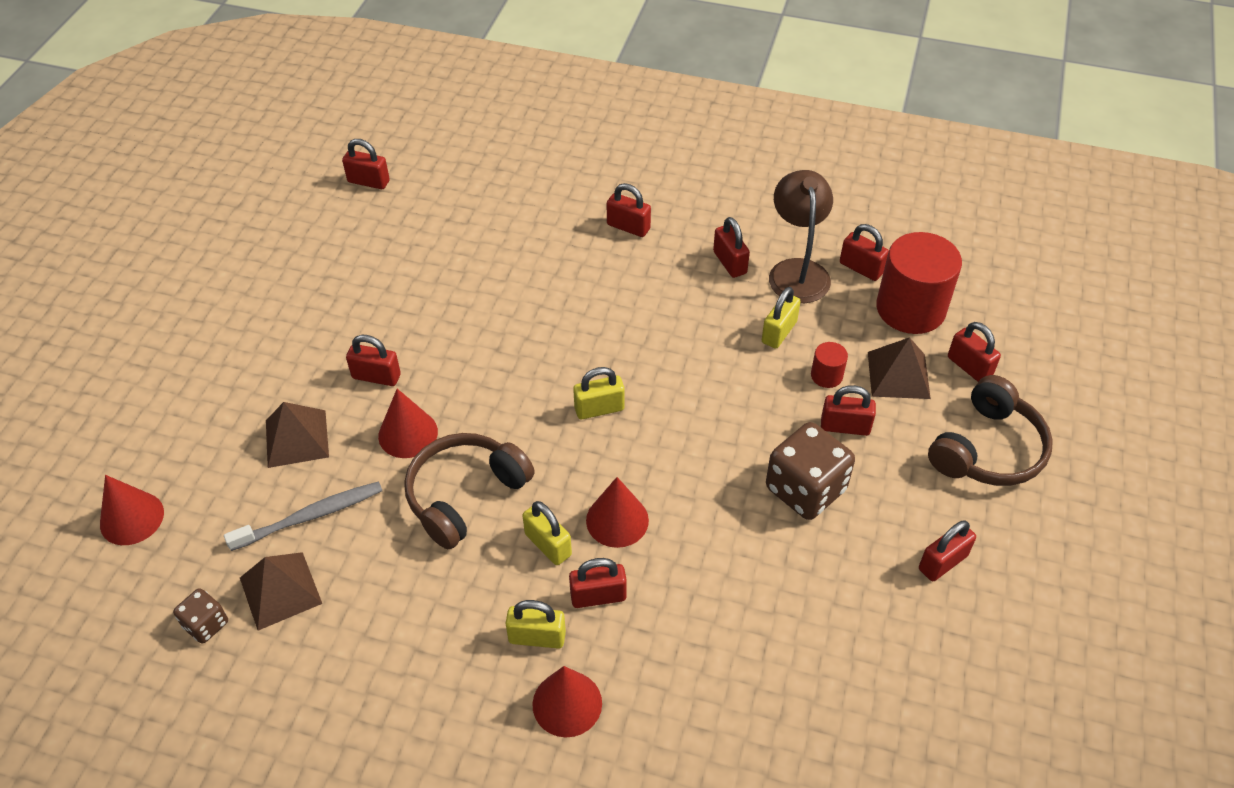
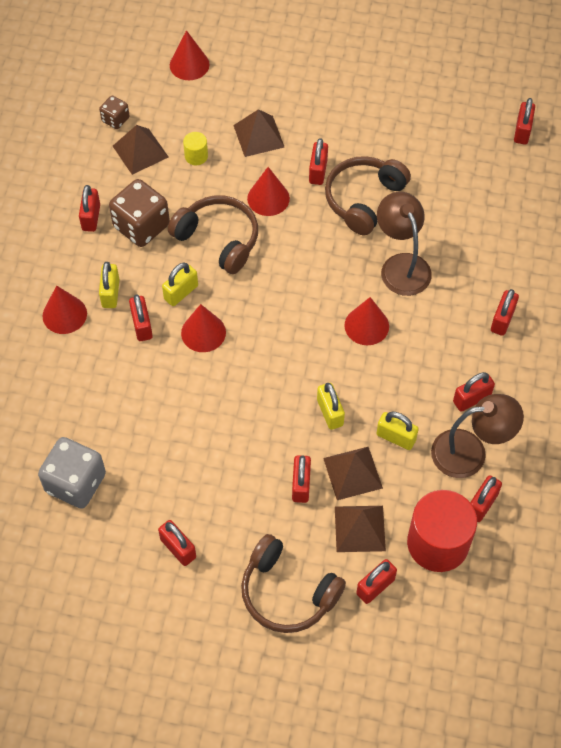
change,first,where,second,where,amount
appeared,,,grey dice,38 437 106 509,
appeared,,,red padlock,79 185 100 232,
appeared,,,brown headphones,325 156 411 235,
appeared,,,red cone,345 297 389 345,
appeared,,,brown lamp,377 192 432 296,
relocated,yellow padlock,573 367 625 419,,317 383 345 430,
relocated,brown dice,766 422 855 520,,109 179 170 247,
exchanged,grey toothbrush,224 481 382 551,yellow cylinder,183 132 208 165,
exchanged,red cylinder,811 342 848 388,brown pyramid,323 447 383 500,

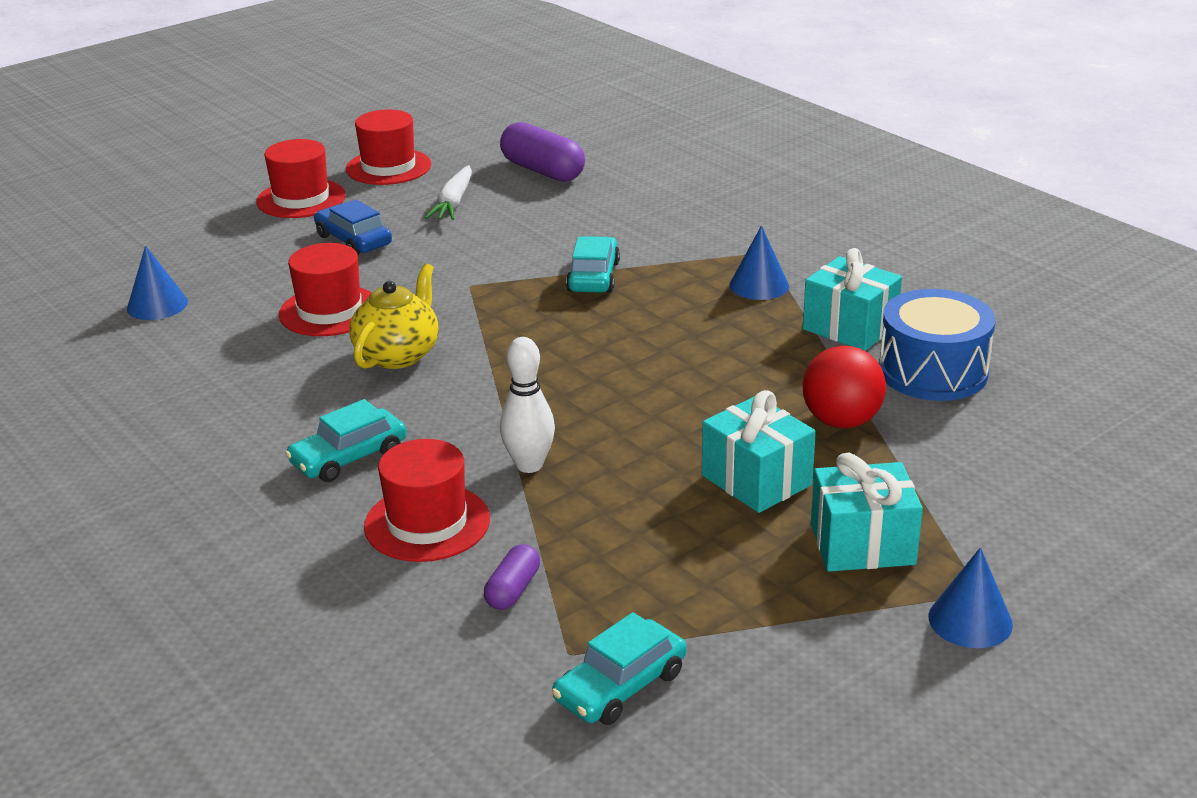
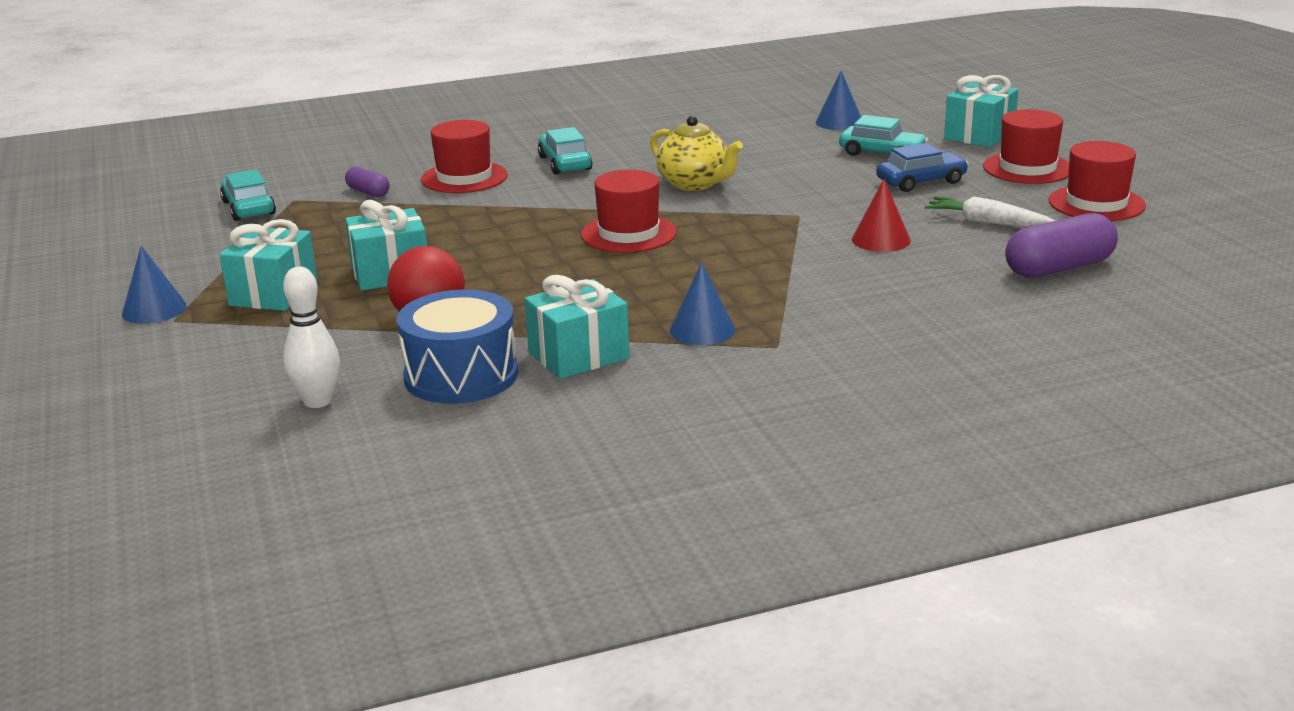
change,first,where,second,where,amount
appeared,,,red cone,852 179 911 252,
appeared,,,turquoise gift,944 75 1018 148,
relocated,red hat,279 243 372 336,,581 170 677 253,
relocated,white bowling pin,500 337 555 473,,283 267 340 408,
relocated,turquoise car,566 236 620 293,,839 115 928 156,

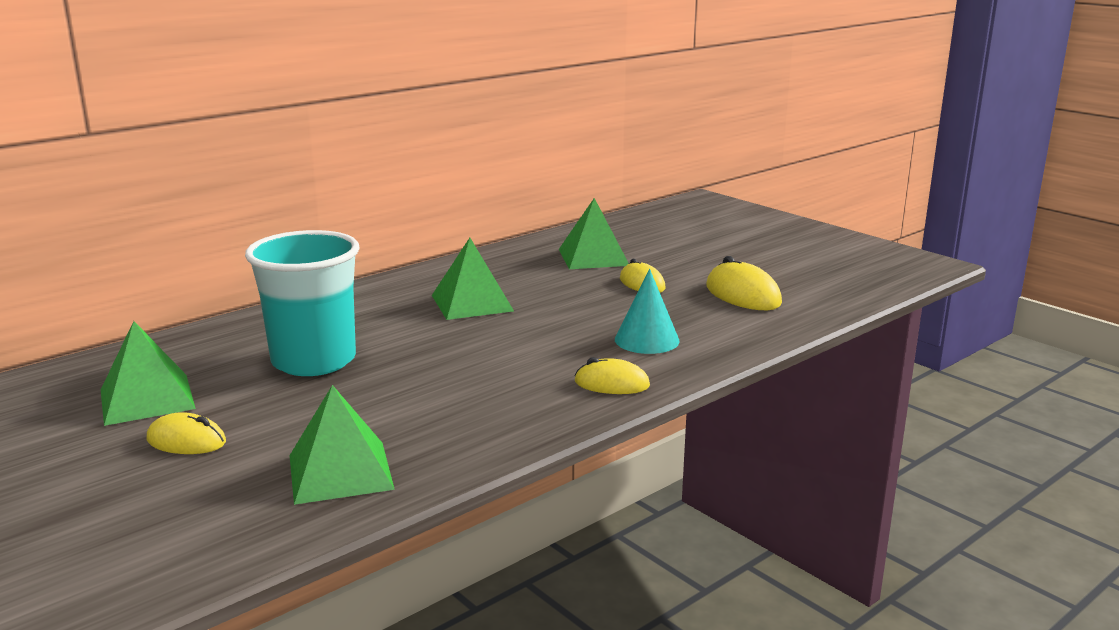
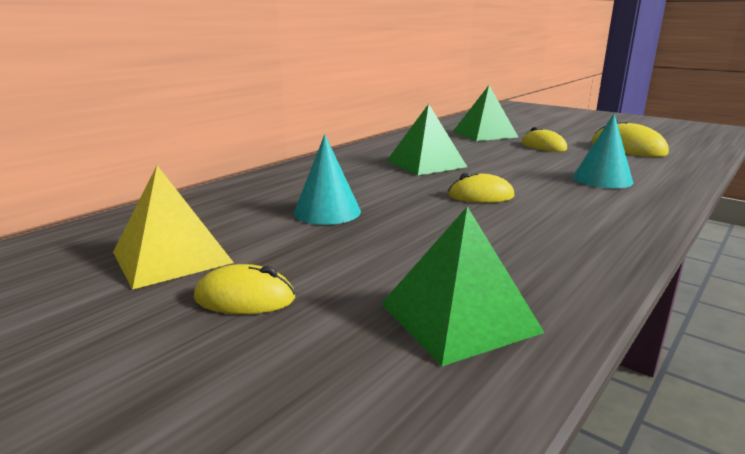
change,first,where,second,where,amount
relocated,yellow mouse,574 357 650 394,,448 173 514 203,
exchanged,turquoise cup,245 230 360 376,turquoise cone,294 134 361 225,
colour,green pyramid,101 321 196 426,yellow pyramid,113 166 234 290,

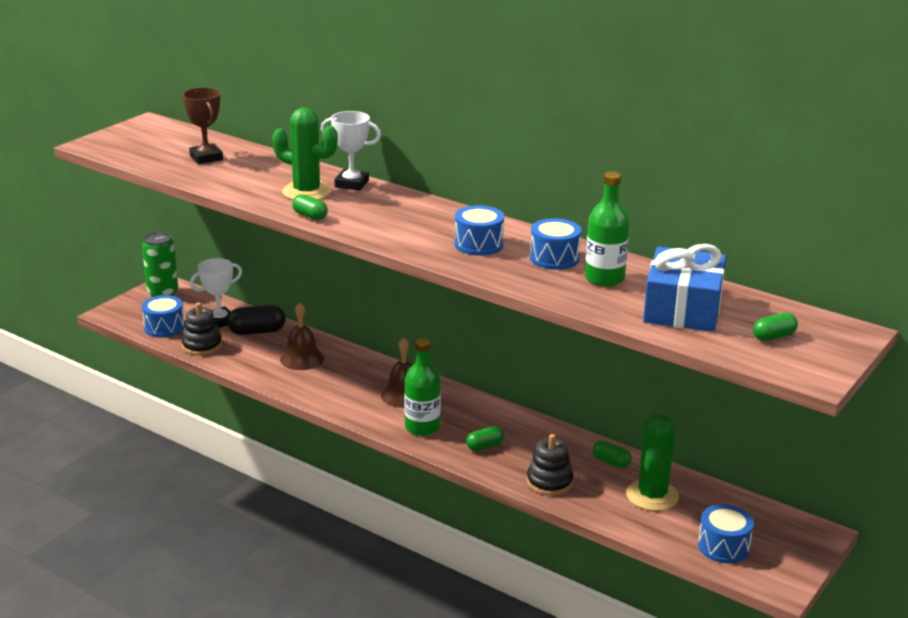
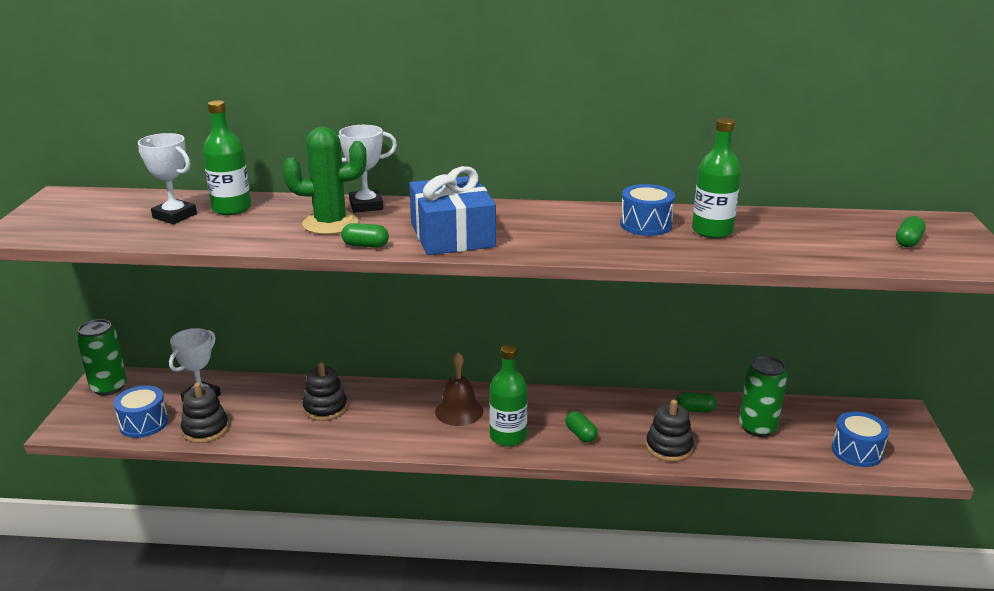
change,first,where,second,where,amount
missing,black capsule,227 305 286 335,,,
missing,blue drum,455 205 504 256,,,
appeared,,,green bottle,202 100 251 215,
relocated,blue gift,643 244 726 332,,409 166 496 255,
exchanged,brown bell,280 302 324 370,black stacking toy,303 362 347 421,
exchanged,green cactus,626 414 679 511,green can,739 356 787 437,
colour,brown trophy,183 88 223 164,white trophy,138 133 197 224,
spun,green capsule,466 426 504 451,,565 411 598 443,60 degrees counterclockwise

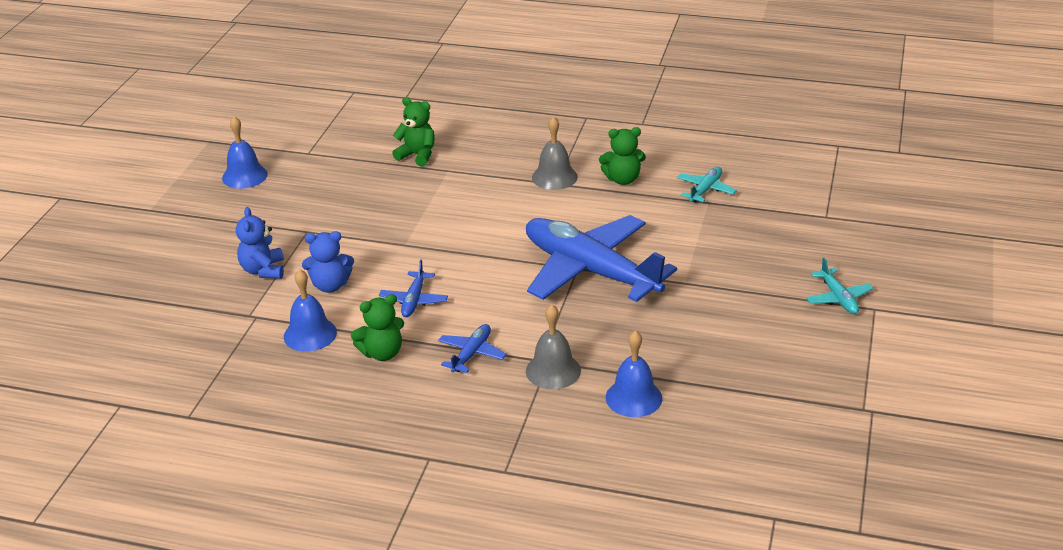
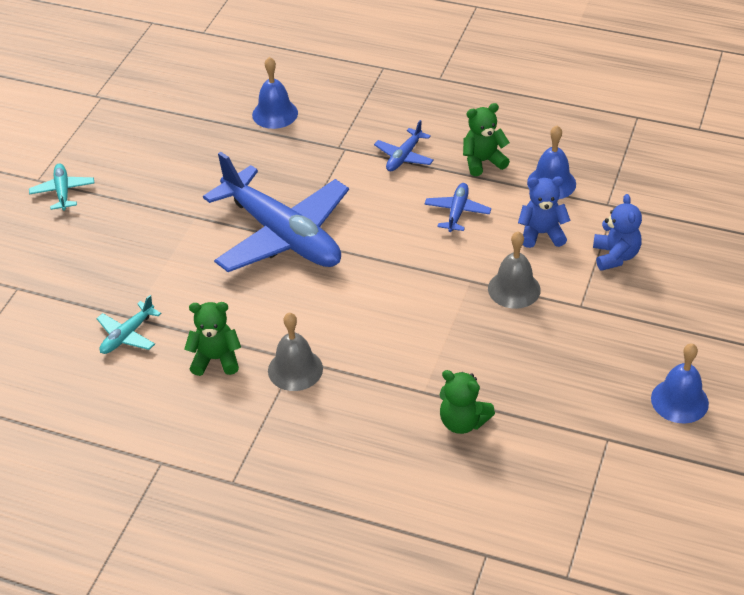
change,first,where,second,where,amount
relocated,grey bell,526 304 581 389,,488 231 541 309,

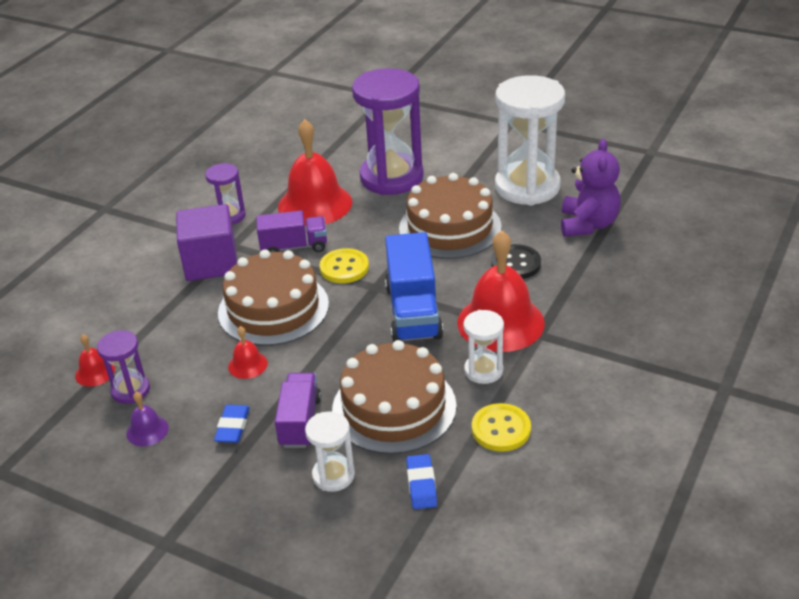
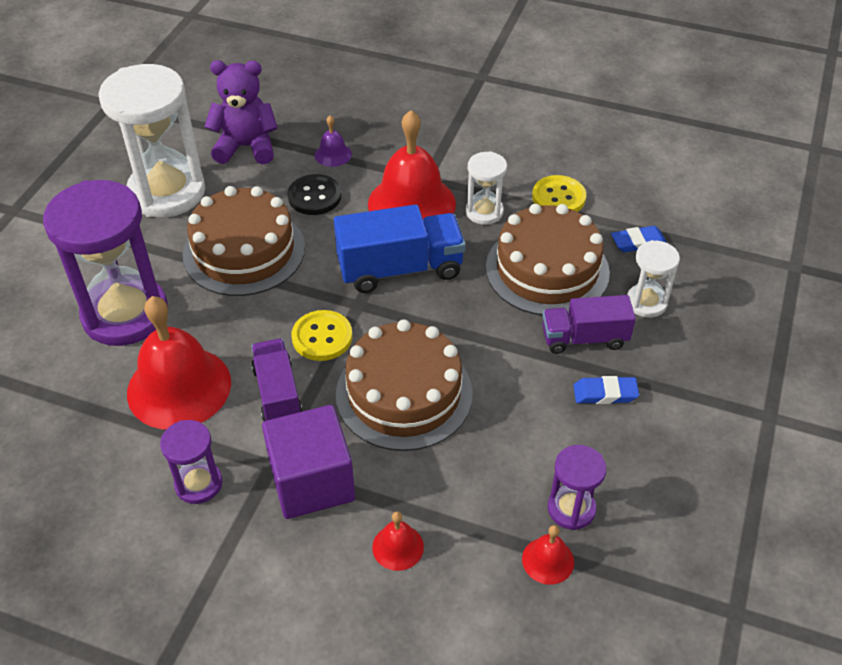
change,first,where,second,where,amount
relocated,purple bell,126 392 169 446,,315 116 352 167,
relocated,red bell,228 326 268 379,,372 511 424 571,

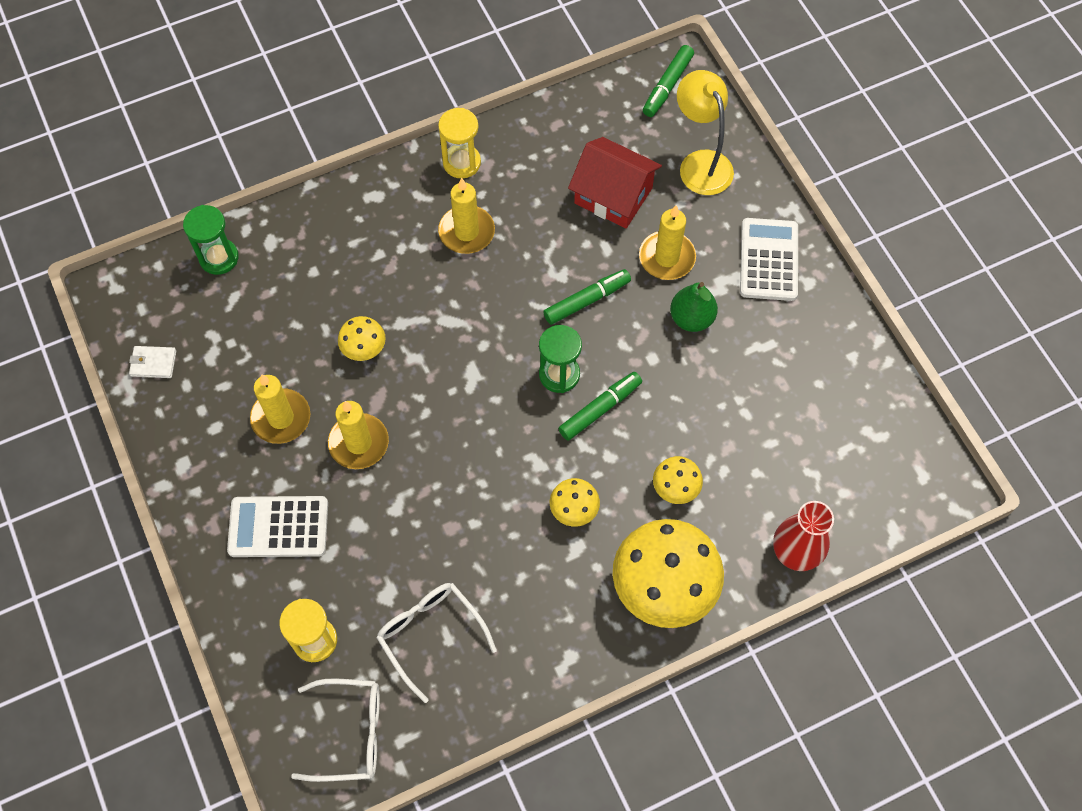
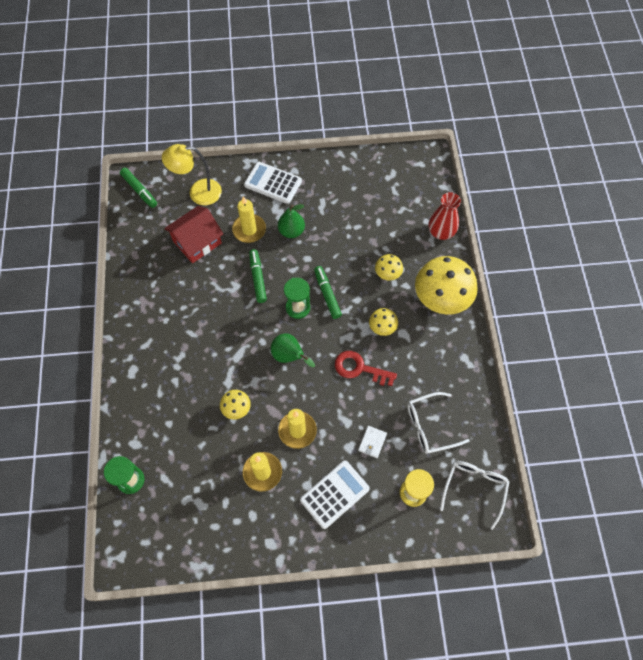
change,first,where,second,where,amount
missing,yellow hourglass,438 108 481 178,,,
missing,yellow candle,438 178 495 254,,,
appeared,,,green pear,271 333 315 367,
appeared,,,red key,335 351 397 386,
relocated,white wallet,129 346 176 378,,358 426 387 458,
spun,white calculator,227 496 328 557,,300 460 370 529,150 degrees counterclockwise

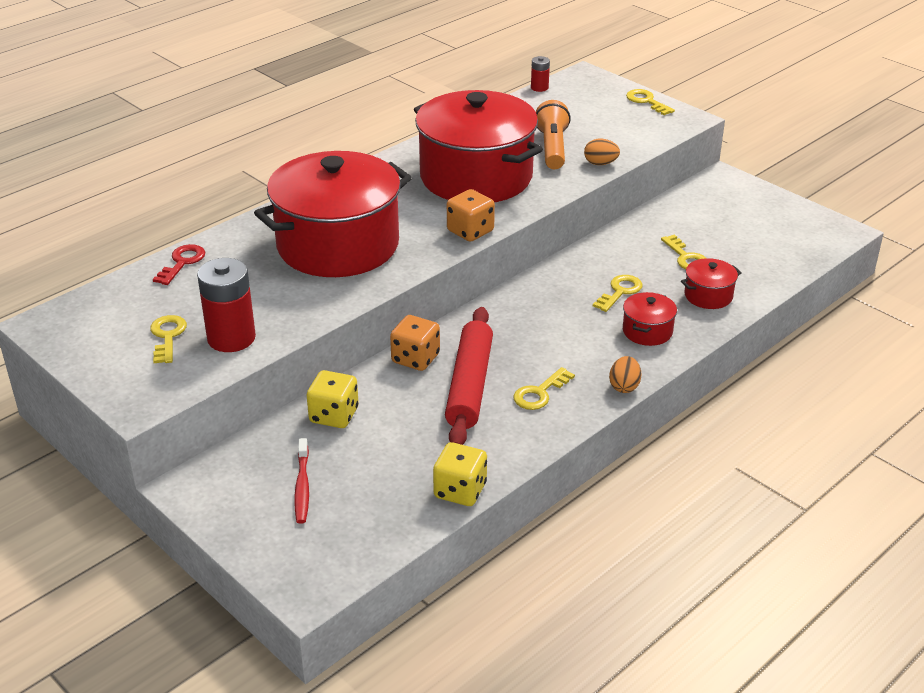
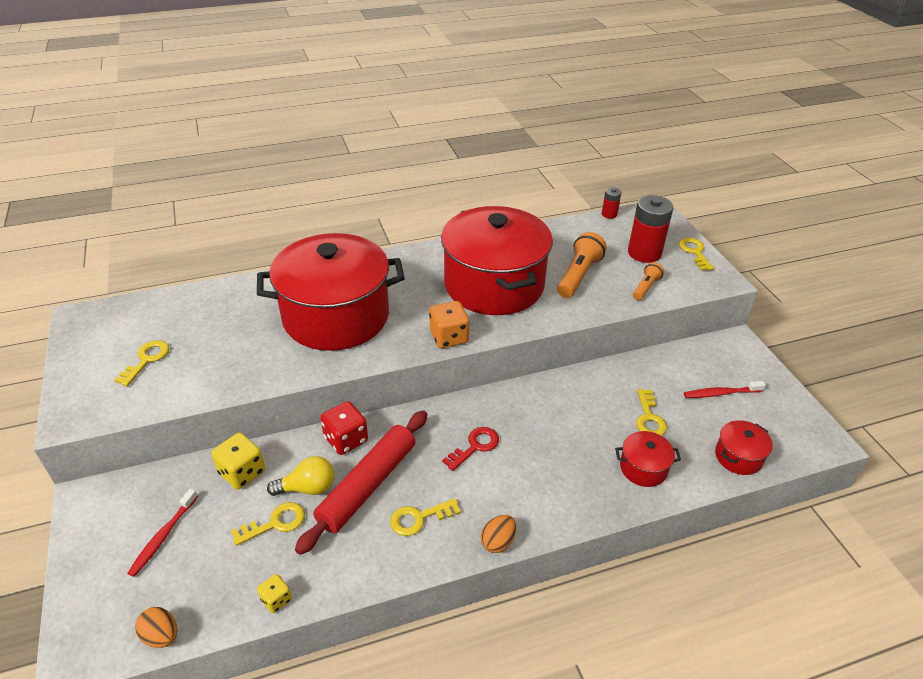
change,first,where,second,where,amount
appeared,,,yellow light bulb,267 456 334 496,
appeared,,,orange flashlight,633 262 664 300,
appeared,,,red toothbrush,684 381 766 398,
relocated,red key,153 244 205 285,,442 427 499 471,
relocated,red battery,197 258 256 352,,628 195 673 263,
relocated,orange egg,584 139 620 165,,135 607 177 648,
relocated,yellow key,593 275 643 312,,231 502 305 546,
relocated,red pot,623 292 677 346,,715 420 773 475,
colour,orange dice,390 315 440 371,red dice,320 401 368 455,
size,yellow dice,433 442 487 506,,257 574 292 613,x0.58

